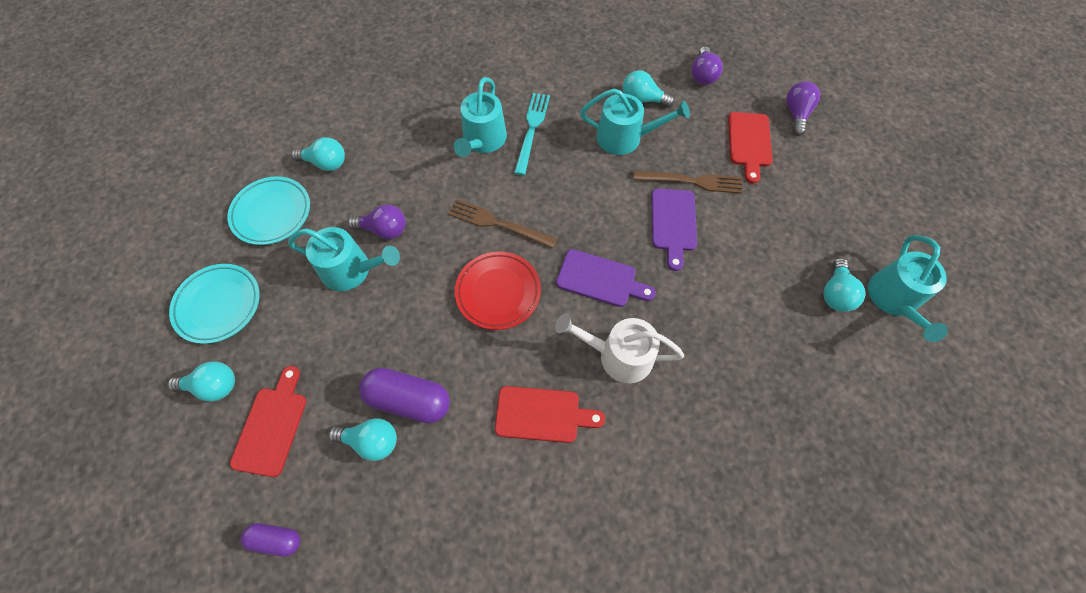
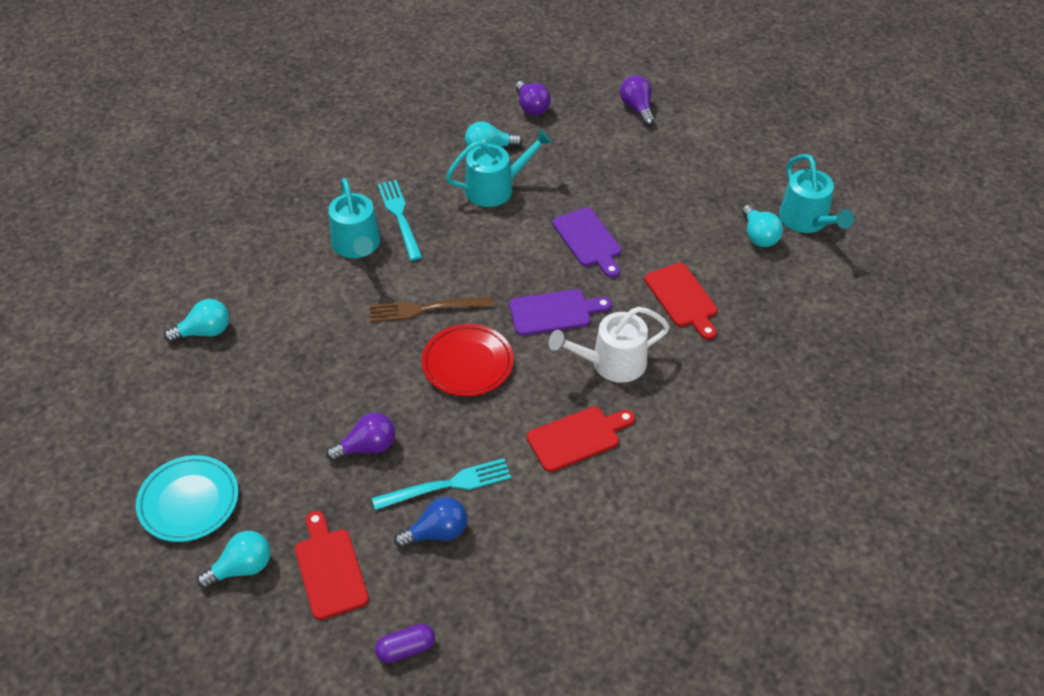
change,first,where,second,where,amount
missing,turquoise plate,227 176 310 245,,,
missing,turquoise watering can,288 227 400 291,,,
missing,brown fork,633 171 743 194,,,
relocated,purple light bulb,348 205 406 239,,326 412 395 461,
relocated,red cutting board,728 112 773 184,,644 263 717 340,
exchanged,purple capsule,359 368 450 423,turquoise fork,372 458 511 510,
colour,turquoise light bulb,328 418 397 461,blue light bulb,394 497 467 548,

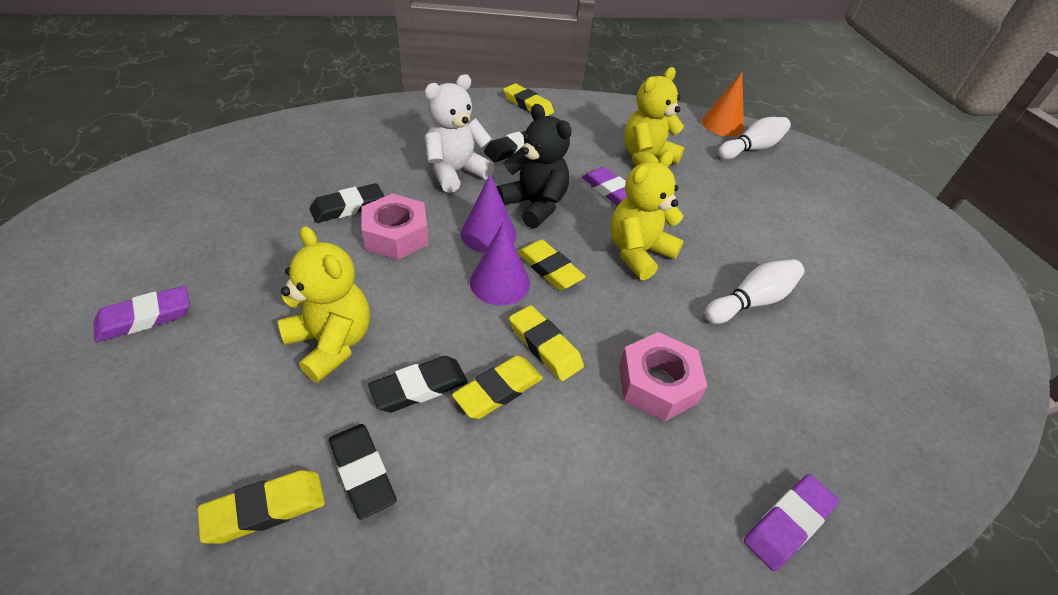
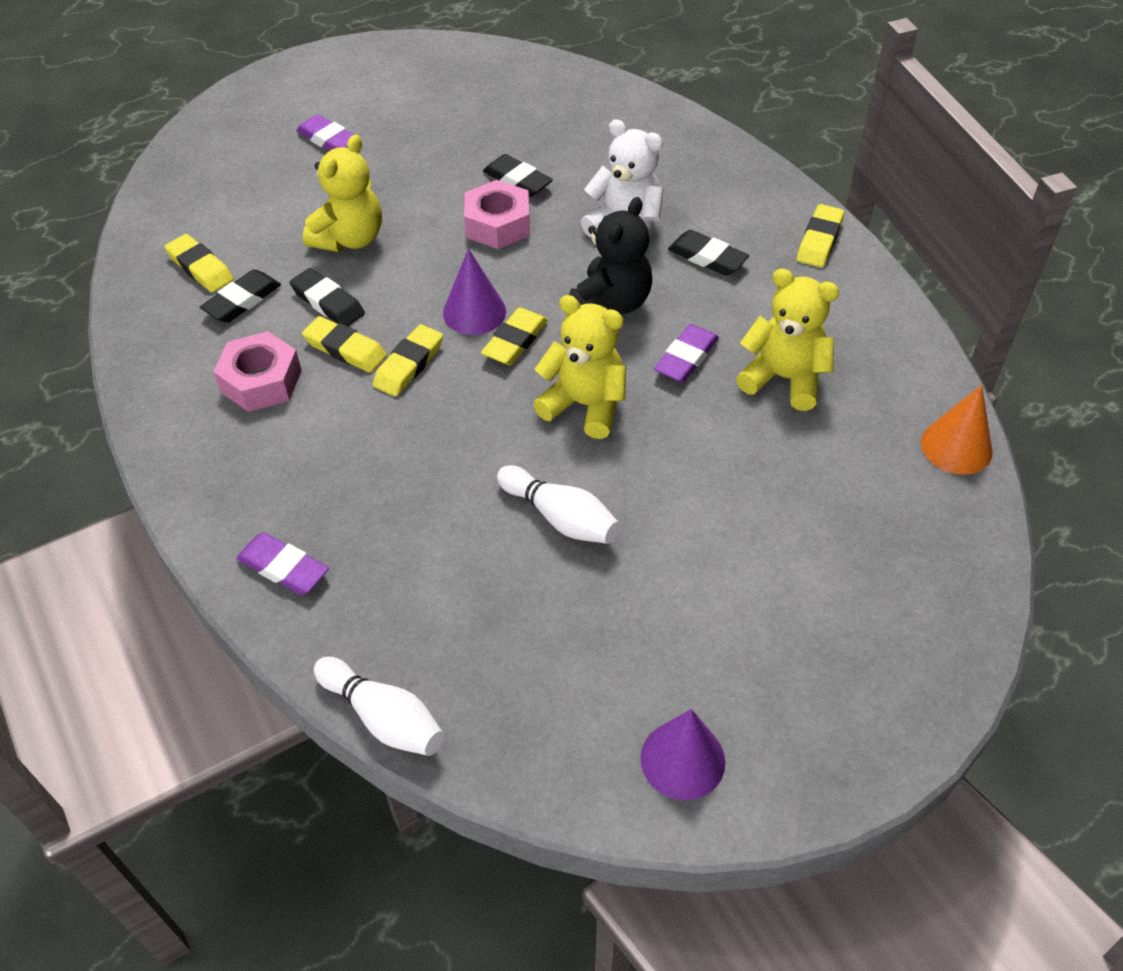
change,first,where,second,where,amount
relocated,purple cone,461 174 516 253,,641 709 725 800,
relocated,pink nut,619 332 707 422,,213 331 302 412,
relocated,white bowling pin,718 117 791 160,,314 657 444 756,

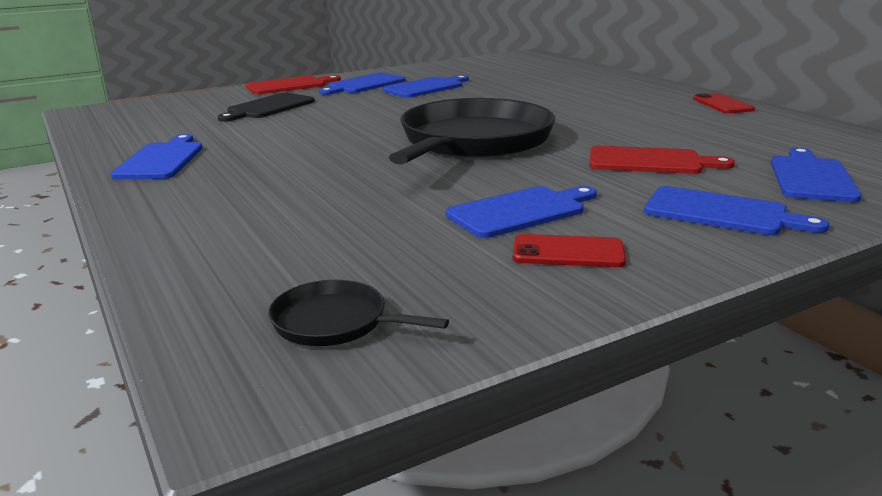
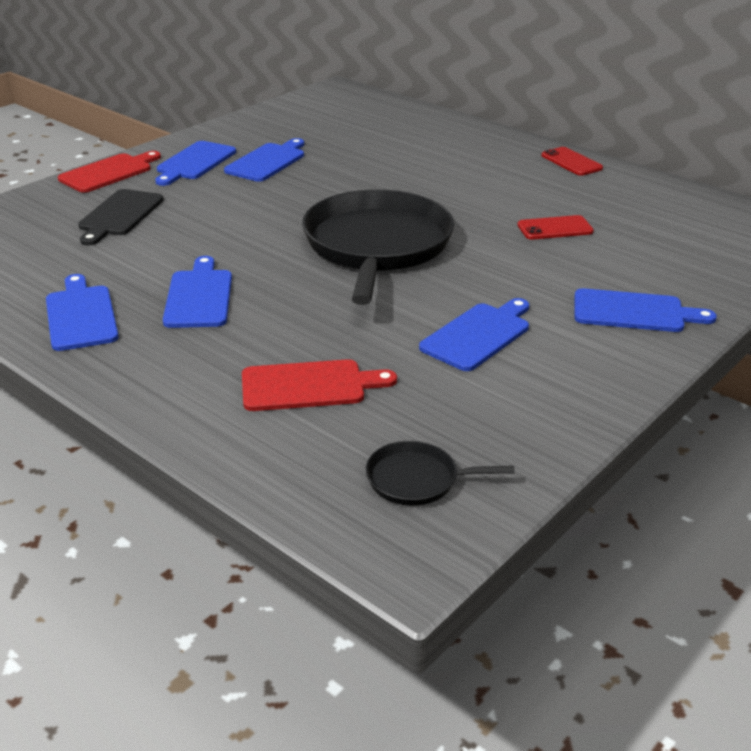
change,first,where,second,where,amount
relocated,red phone,513 234 626 267,,518 215 594 240,
relocated,red cutting board,590 146 735 174,,242 359 397 411,
relocated,blue cutting board,771 147 862 202,,163 256 232 328,

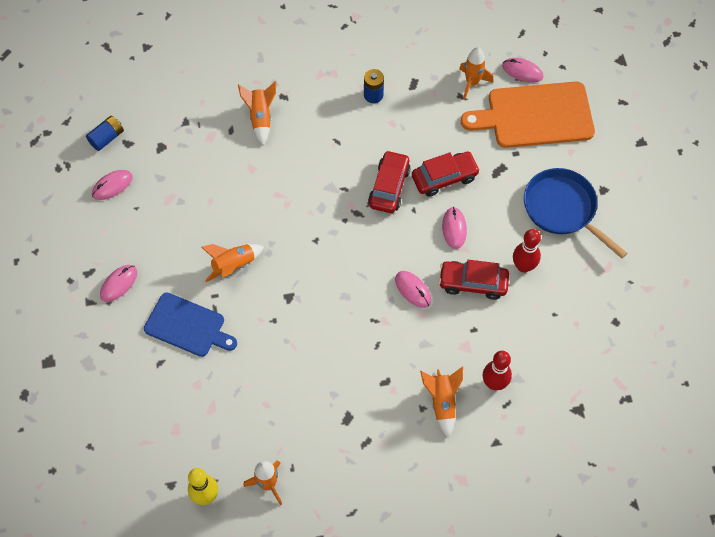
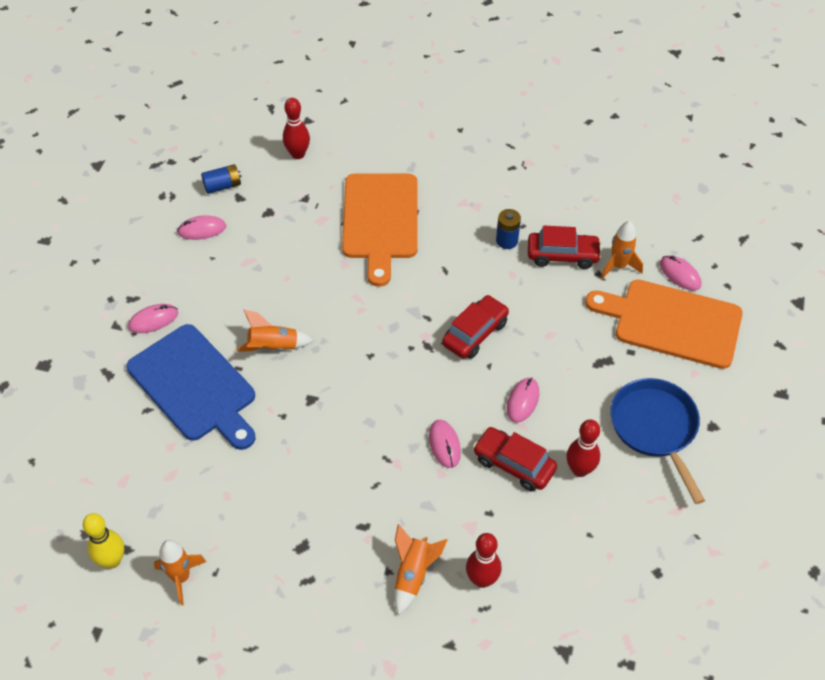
change,first,where,second,where,amount
appeared,,,red bowling pin,283 98 310 159,
relocated,red car,412 152 480 197,,528 226 602 269,
exchanged,orange rocket,238 81 276 145,orange cutting board,342 173 418 287,
size,blue cutting board,144 293 237 357,,126 324 255 450,x1.52

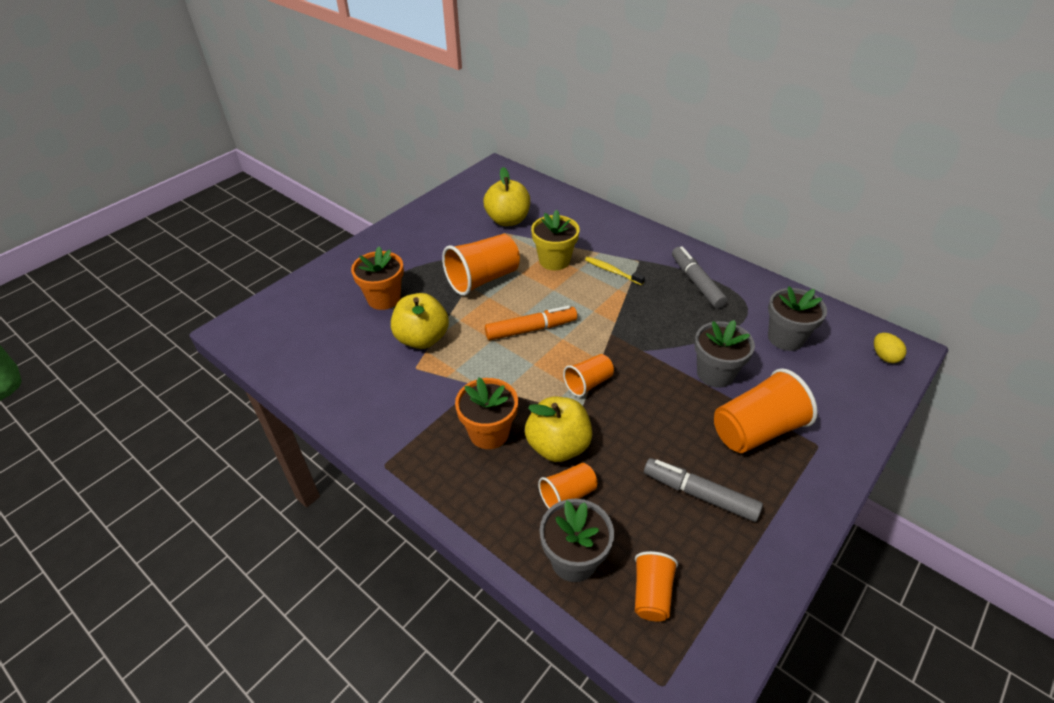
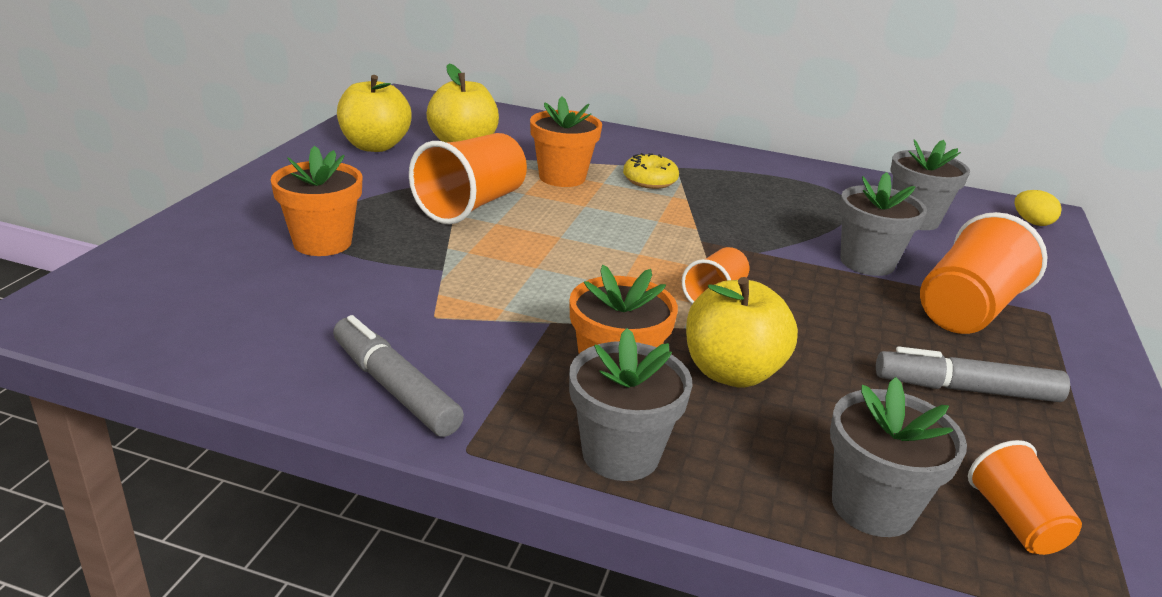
change,first,where,second,where,amount
missing,orange marker,485 306 577 340,,,
missing,orange cup,538 463 597 509,,,
appeared,,,grey flower pot,569 328 693 481,
relocated,yellow apple,391 293 449 349,,337 75 412 152,
relocated,grey marker,672 246 728 309,,333 315 464 437,
exchanged,yellow toothbrush,585 256 645 285,yellow donut,623 153 679 189,
colour,yellow flower pot,531 210 580 270,orange flower pot,530 96 602 187,

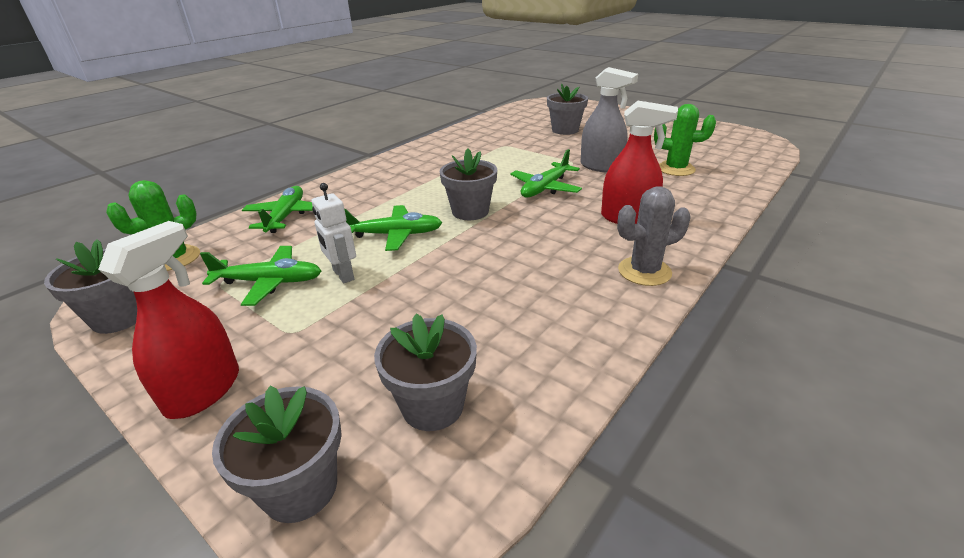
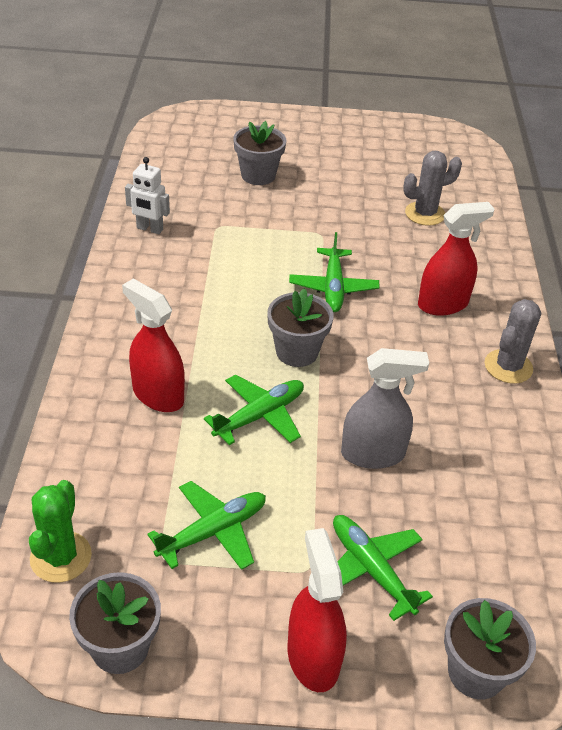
change,first,where,second,where,amount
missing,grey flower pot,374 314 477 431,,,
appeared,,,red spray bottle,122 279 185 412,
relocated,green plane,242 186 313 233,,333 515 433 621,
relocated,white robot,312 183 356 283,,125 157 170 234,
relocated,grey spray bottle,581 67 638 172,,341 348 429 469,
colour,green cactus,654 104 716 176,grey cactus,403 151 462 226,

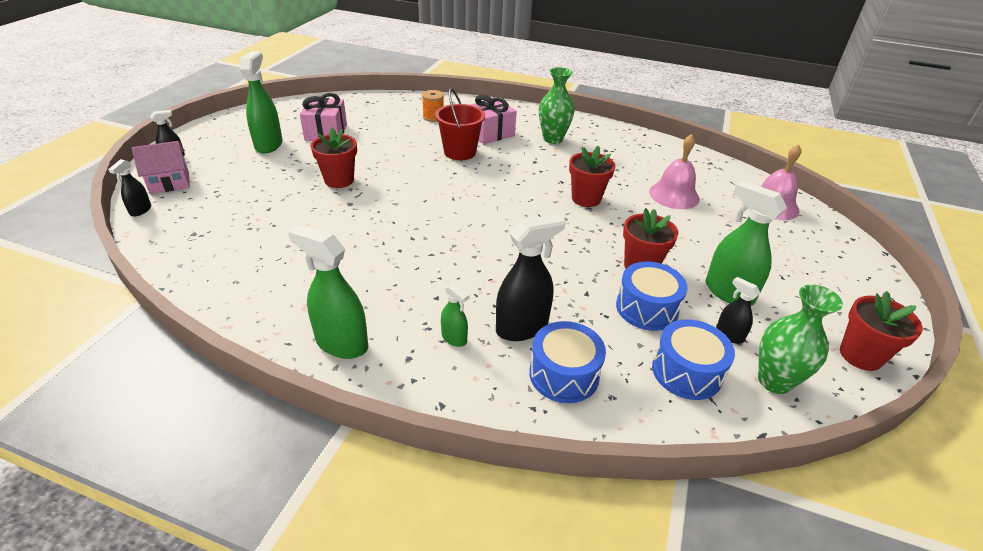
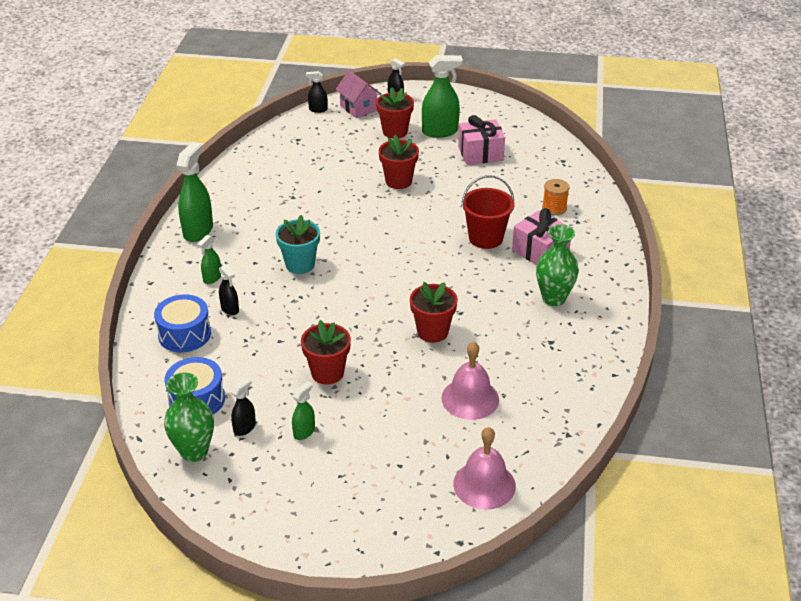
change,first,where,second,where,amount
missing,blue drum,616 261 688 331,,,
appeared,,,turquoise flower pot,276 215 320 274,
relocated,red flower pot,840 291 923 371,,376 87 414 139,
size,black spray bottle,496 214 565 341,,219 265 239 315,x0.53
size,green spray bottle,705 181 787 306,,292 381 315 440,x0.53

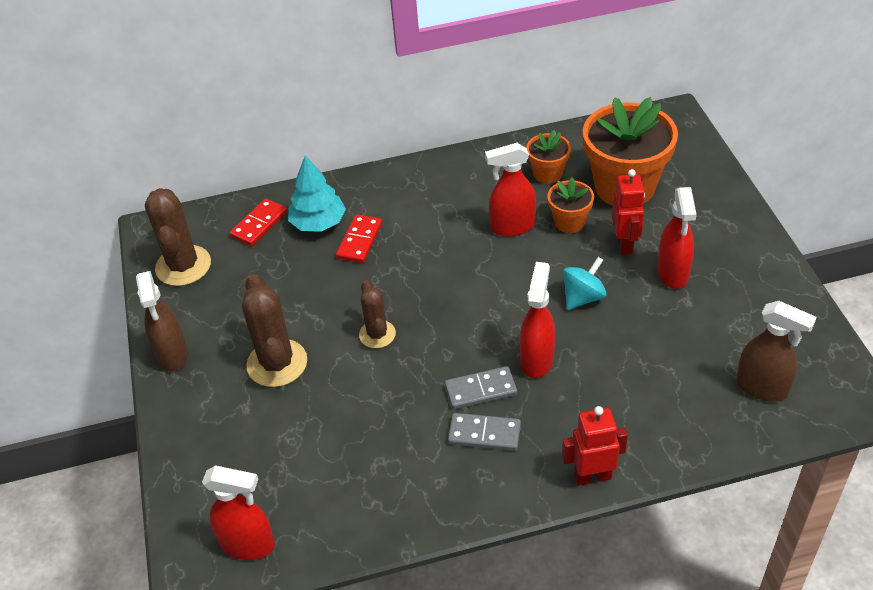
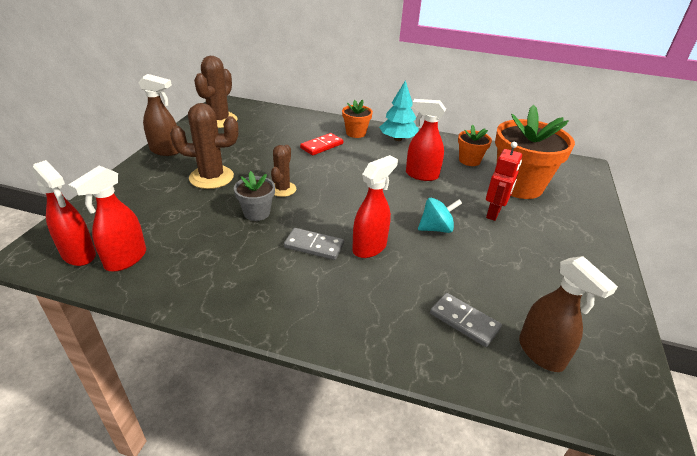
change,first,where,second,where,amount
missing,red domino,230 198 287 246,,,
missing,red robot,562 406 628 486,,,
appeared,,,grey flower pot,234 171 275 221,
relocated,turquoise tree,288 156 346 232,,379 80 418 141,
relocated,grey domino,448 413 521 451,,430 293 502 347,
relocated,orange flower pot,547 177 594 233,,342 99 373 138,
relocated,red spray bottle,657 187 697 289,,68 166 146 272,
spun,brown spray bottle,136 271 188 371,,138 74 178 156,90 degrees counterclockwise
spun,brown cactus,242 274 307 387,,170 103 239 189,75 degrees clockwise

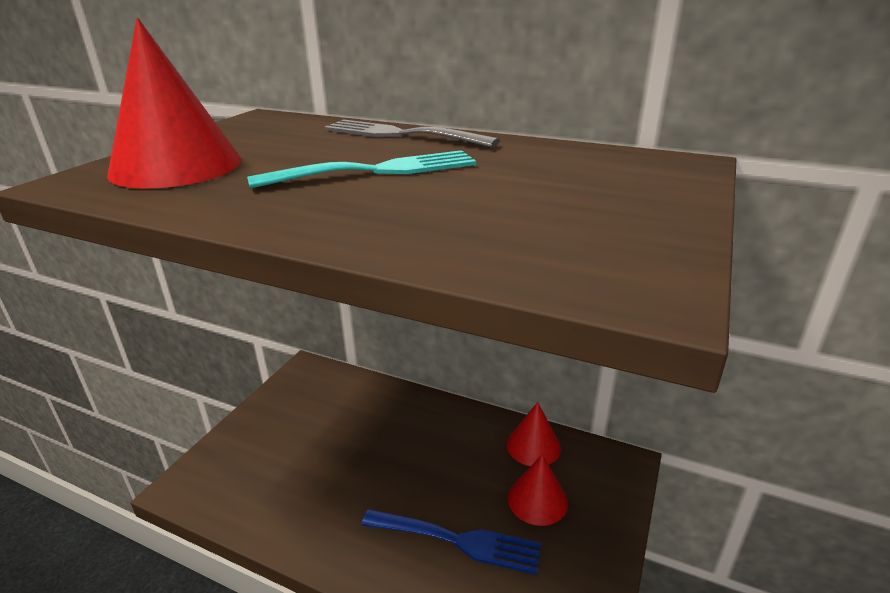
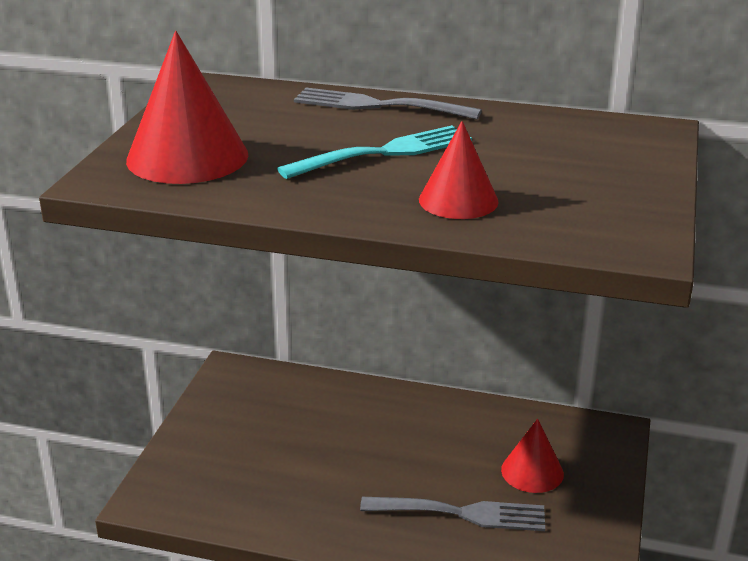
change,first,where,second,where,amount
relocated,red cone,507 402 561 466,,419 121 498 219,
colour,blue fork,362 509 541 575,grey fork,360 497 545 531,

